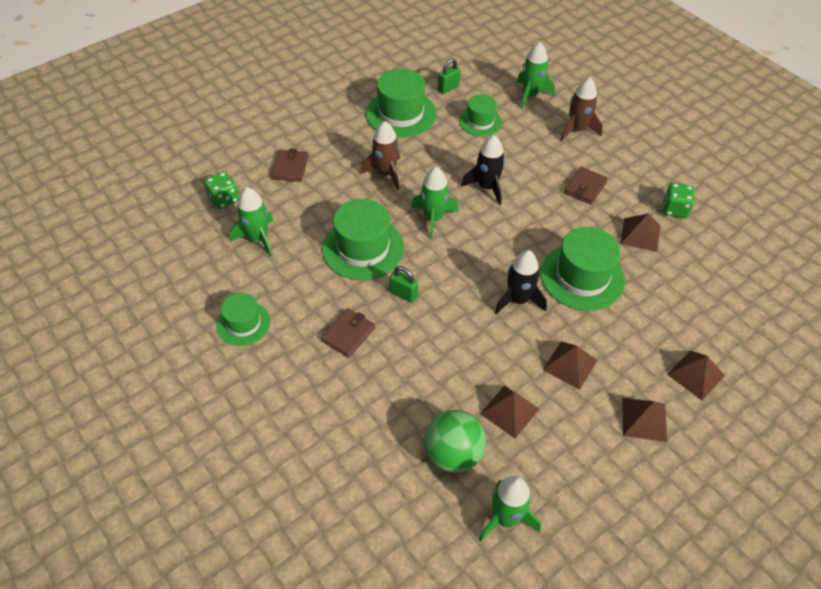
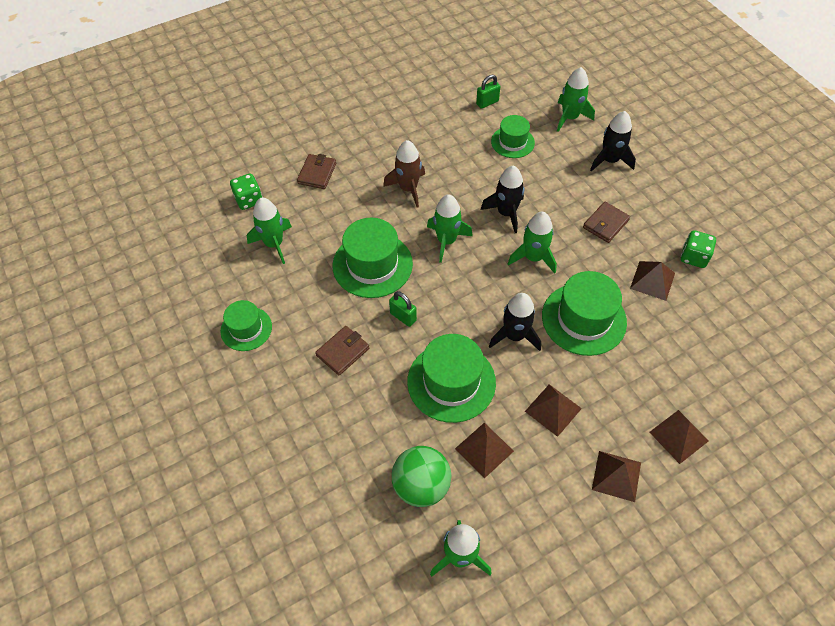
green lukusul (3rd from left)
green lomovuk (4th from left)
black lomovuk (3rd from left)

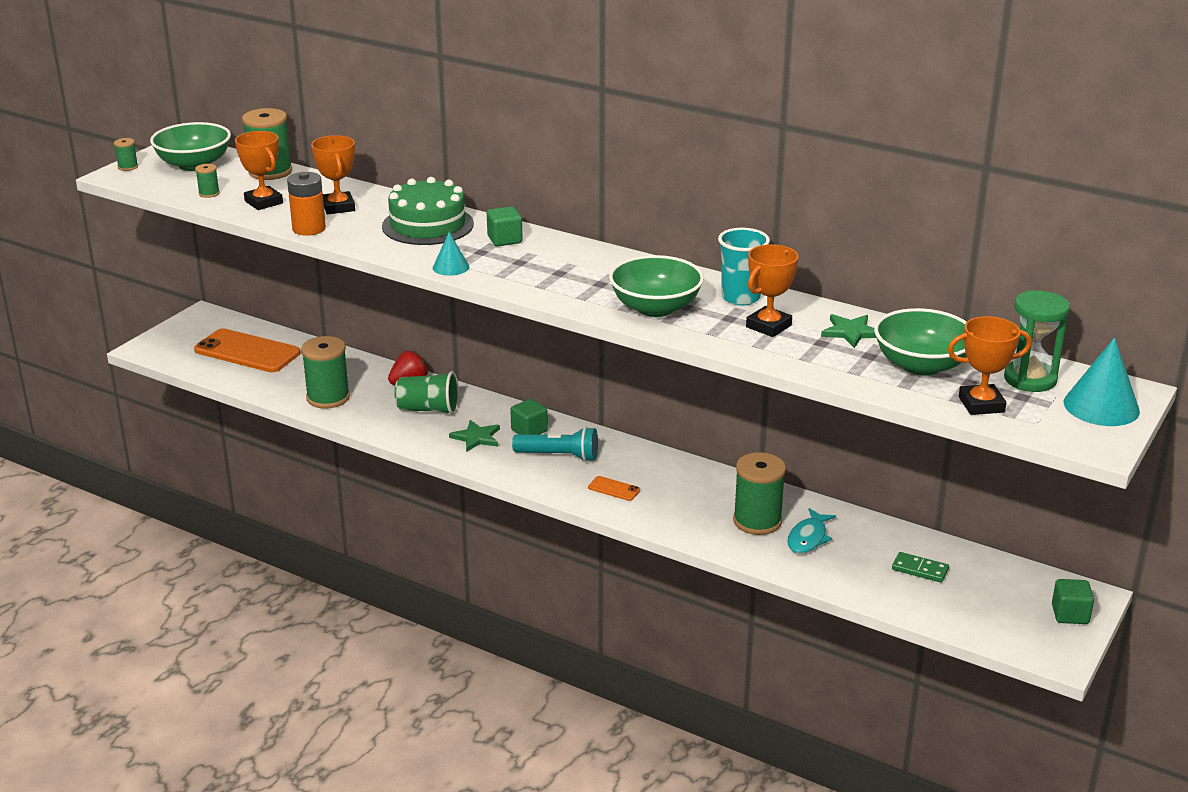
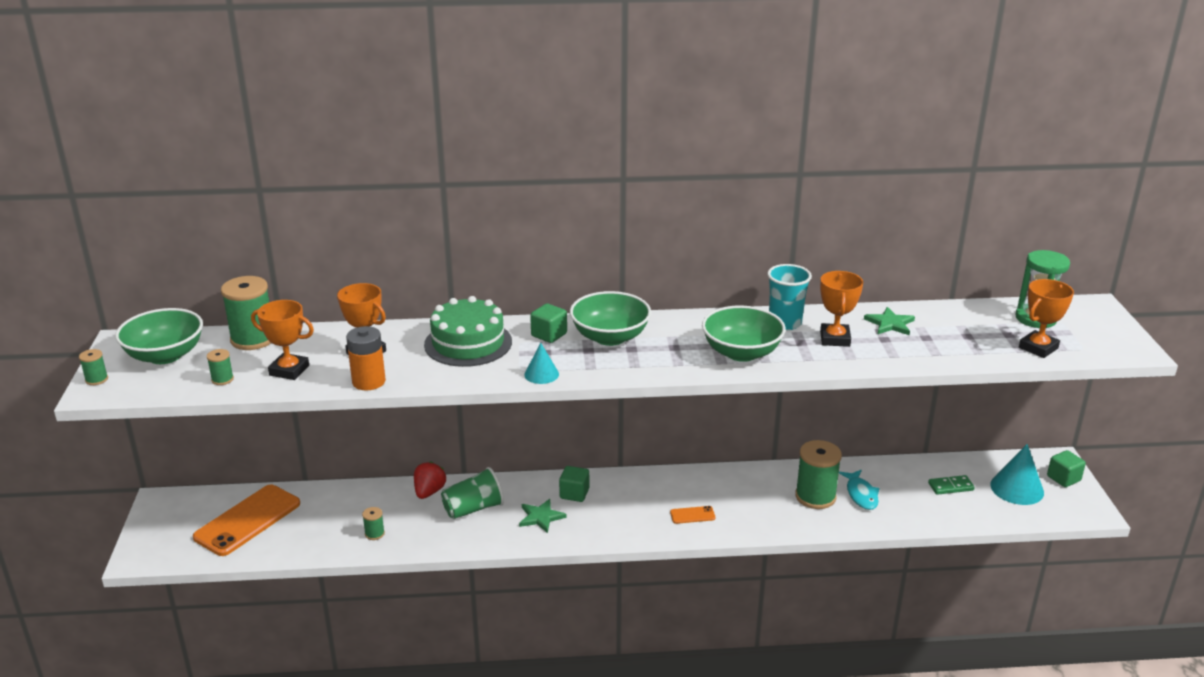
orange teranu (1st from left)
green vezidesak (4th from left)
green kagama (2nd from left)
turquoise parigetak (2nd from left)
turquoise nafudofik

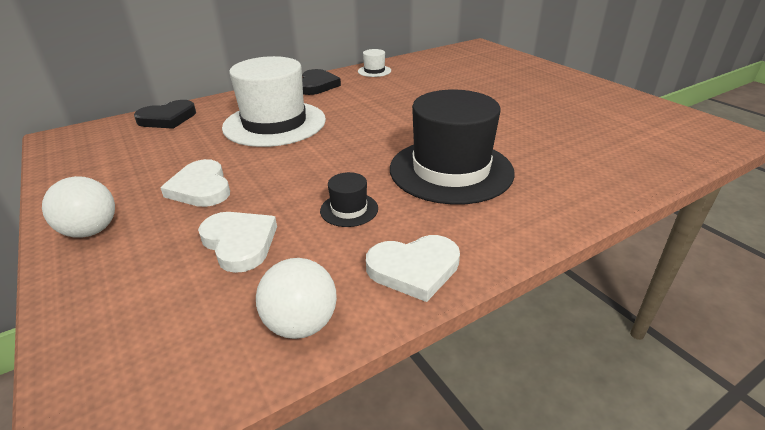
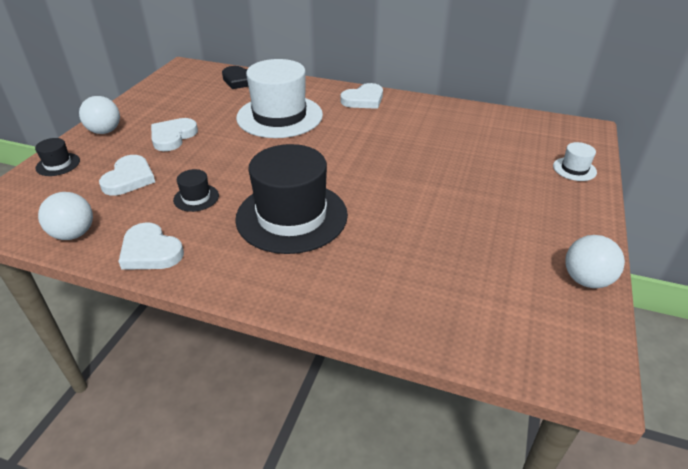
black lukusul (1st from left)
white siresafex (4th from left)
white lukusul (2nd from left)
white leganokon (3rd from left)

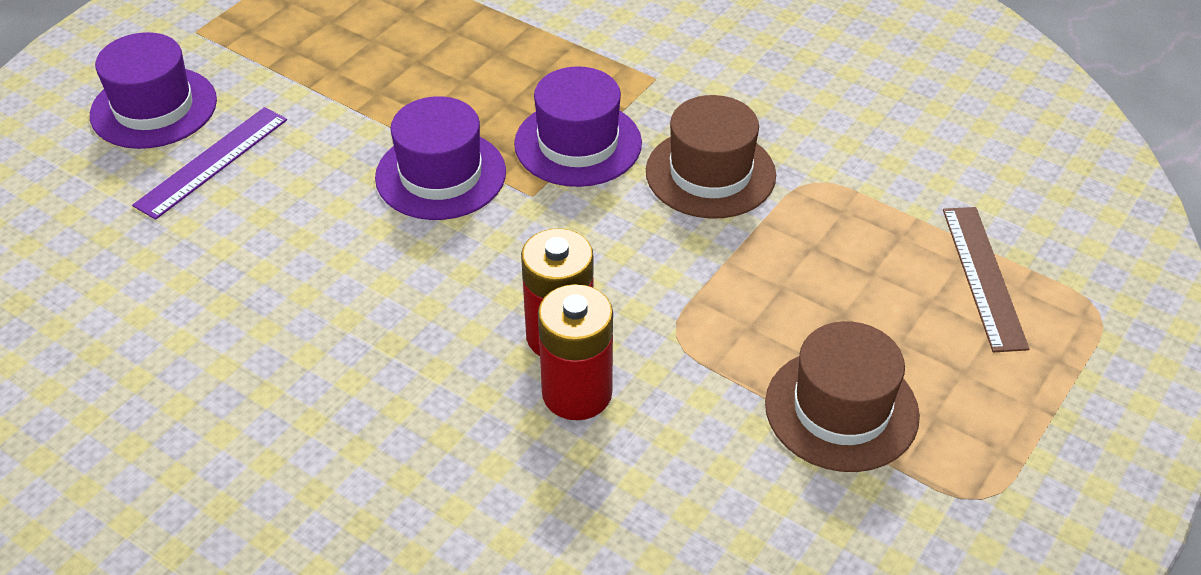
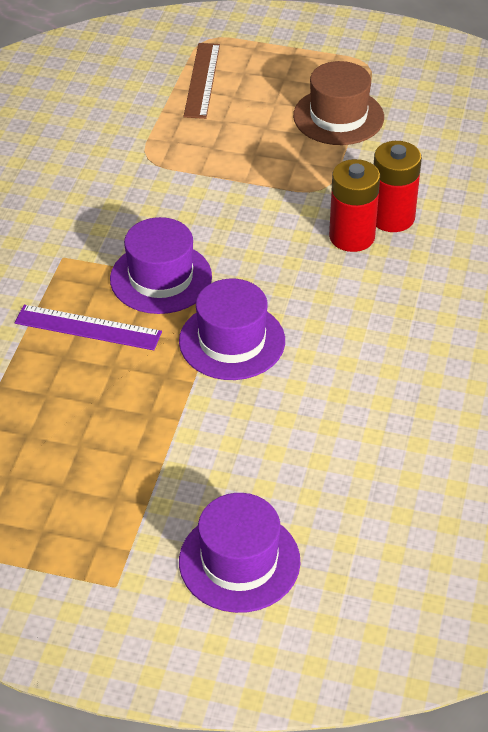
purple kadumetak
brown kadumetak
brown lukusul (1st from left in the first image)

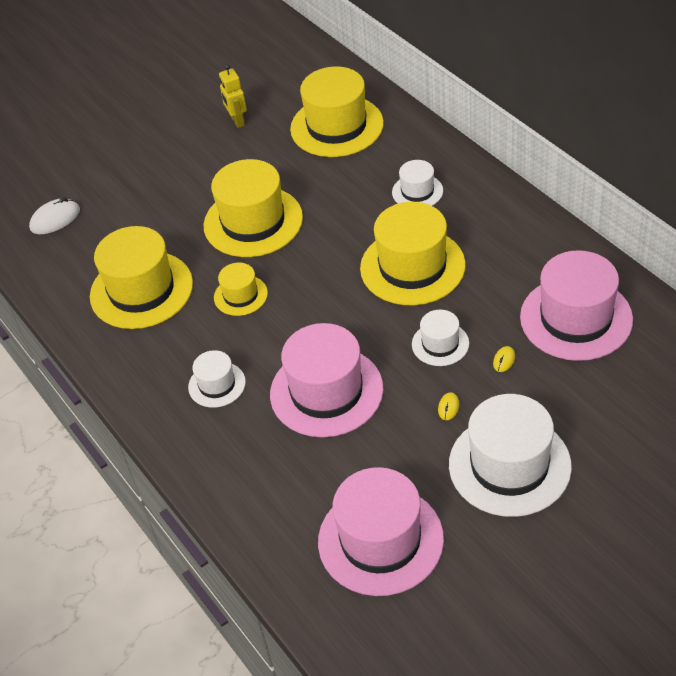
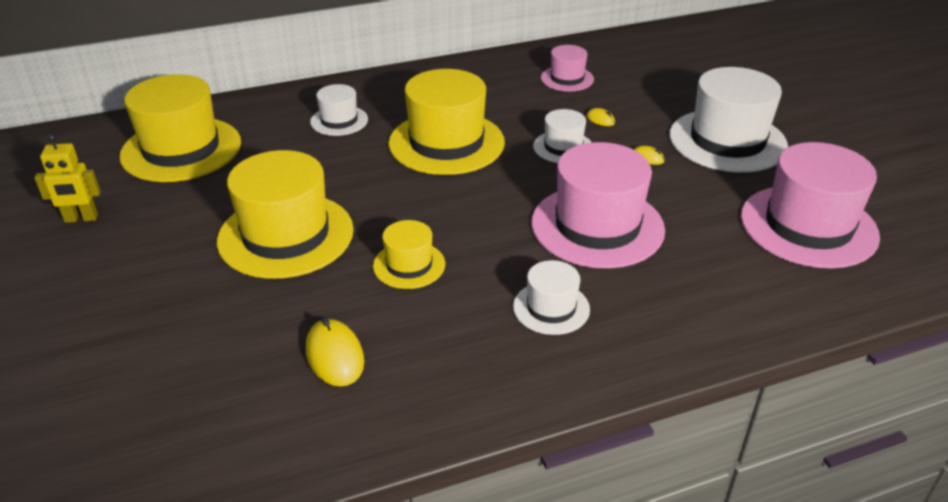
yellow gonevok (1st from left)
pink lukusul (1st from left)
white gonevok

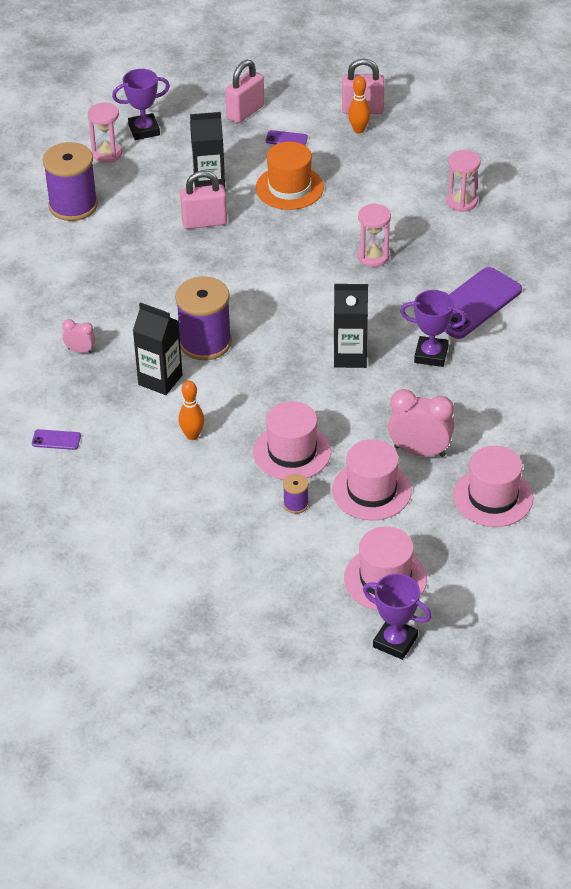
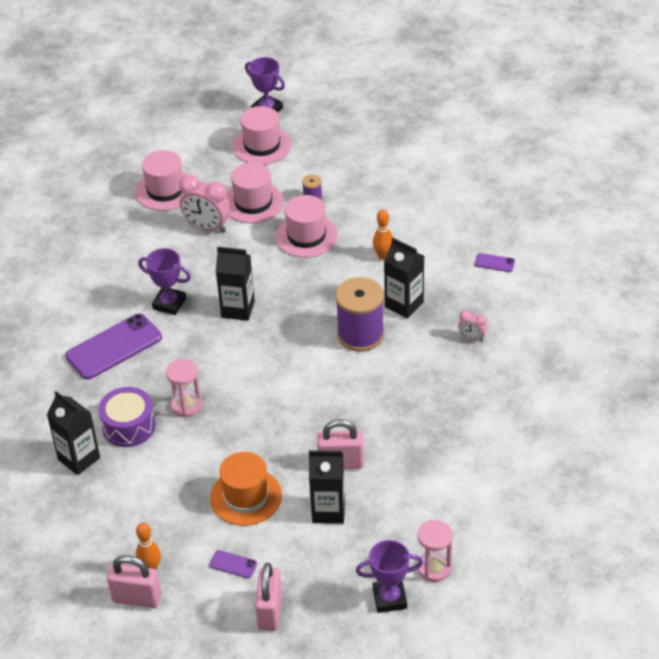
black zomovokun (1st from left)
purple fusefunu
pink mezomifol (2nd from left)
purple vezidesak (1st from left in the first image)

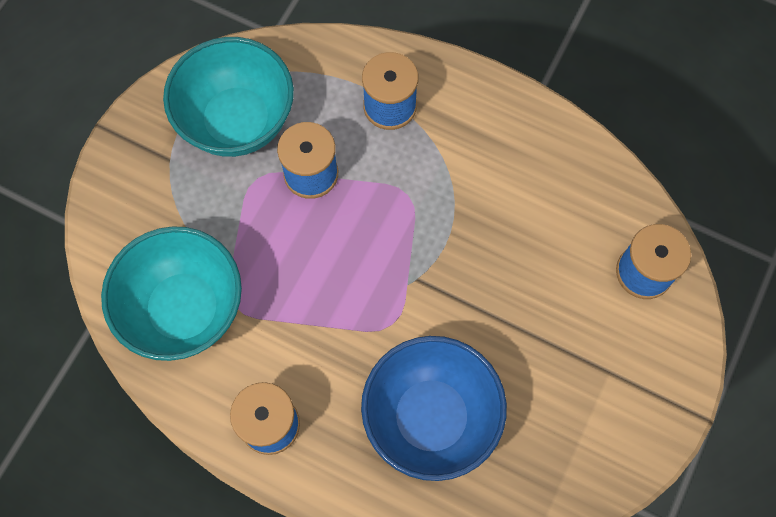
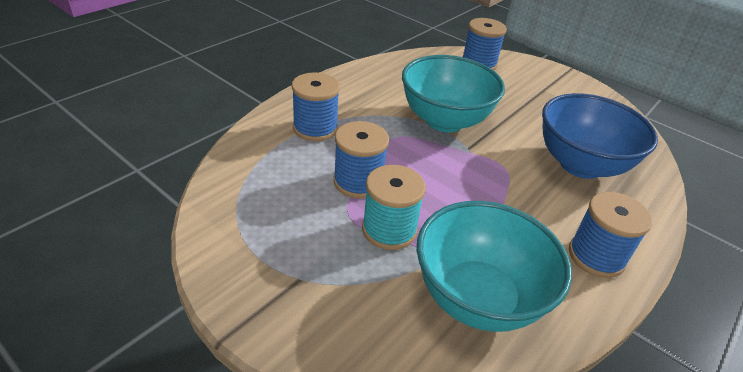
turquoise vezidesak
turquoise kagama (1st from left)

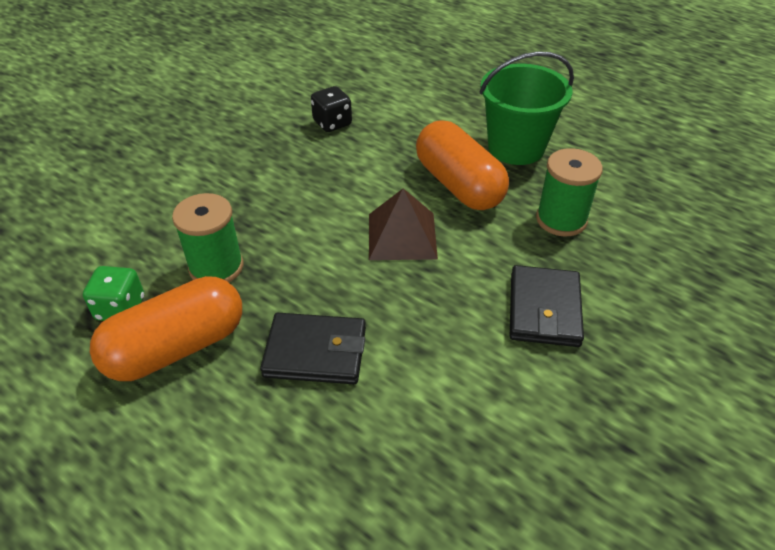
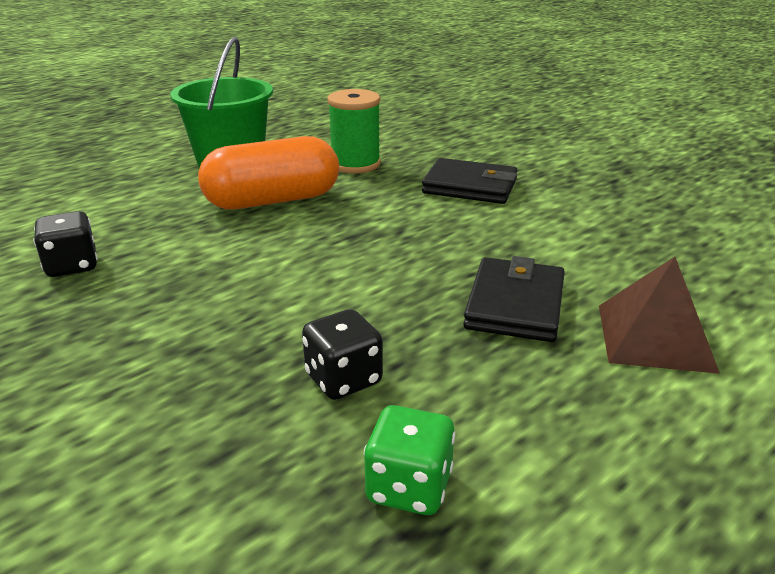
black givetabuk (2nd from left)
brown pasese
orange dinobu (1st from left in the first image)

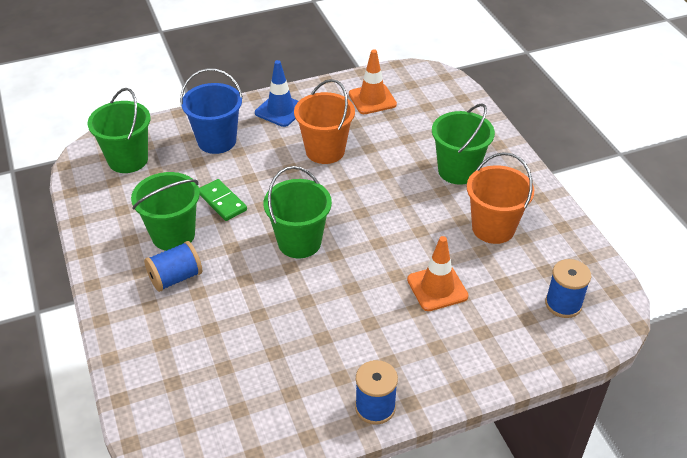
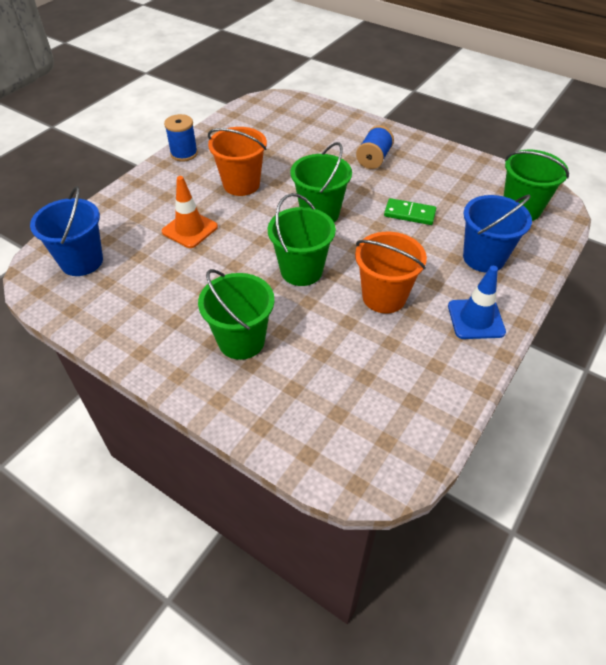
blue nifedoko (1st from left)
orange nifedoko (1st from left)
green nifedoko (2nd from left)
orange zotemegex (1st from left in the first image)

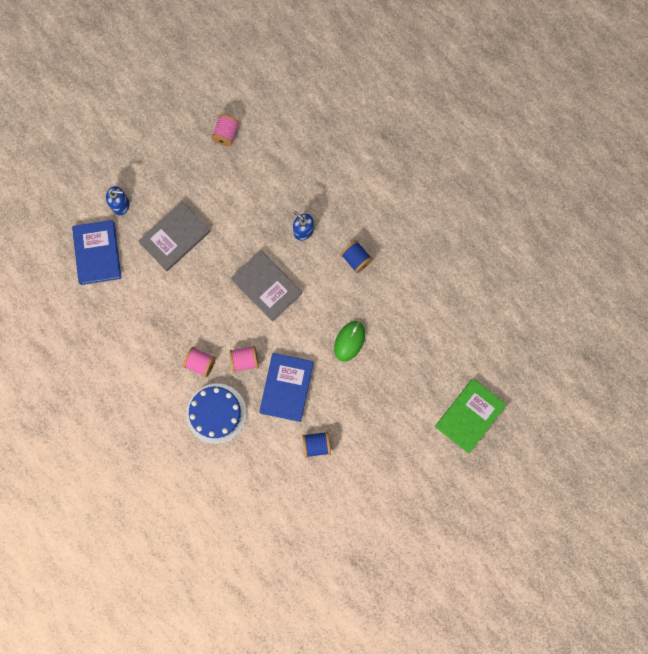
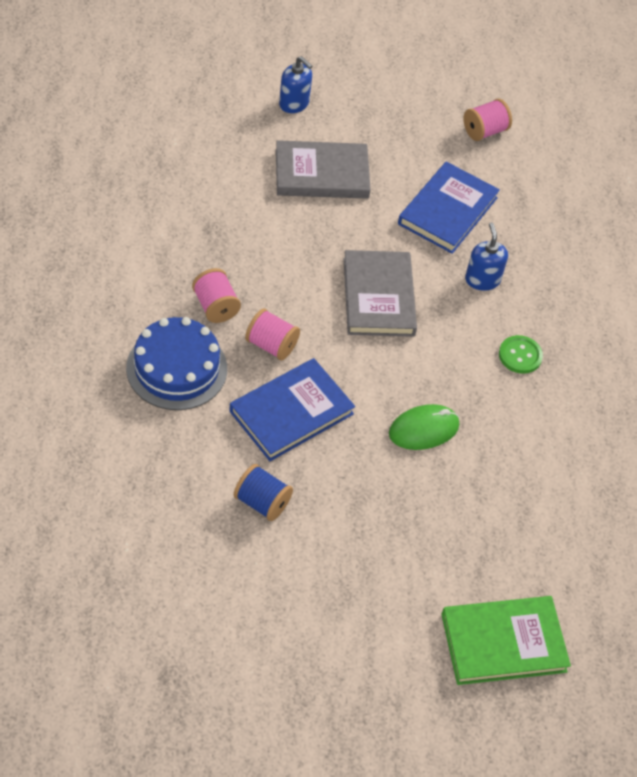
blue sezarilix (2nd from left)
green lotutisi

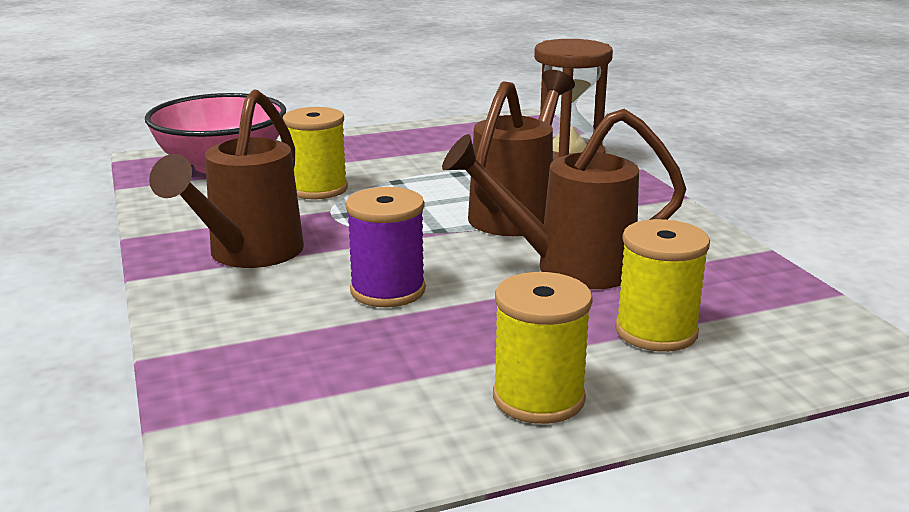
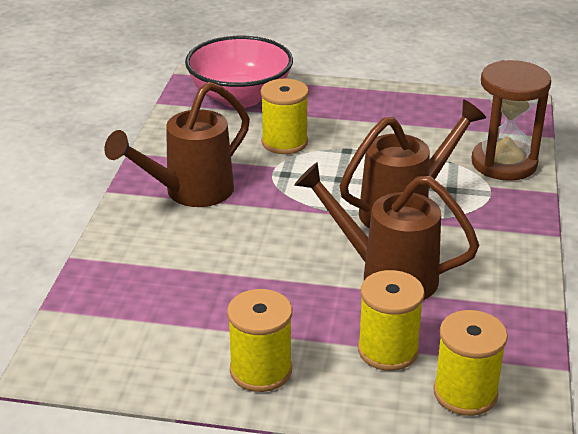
yellow vezidesak (4th from left)
purple vezidesak

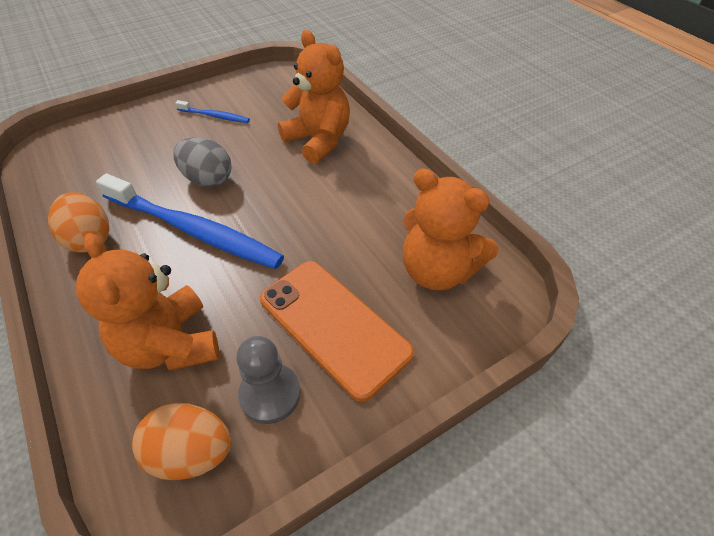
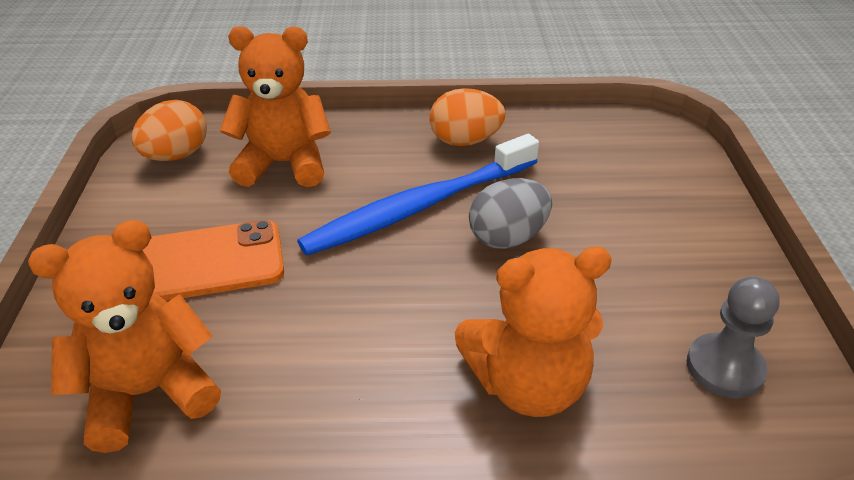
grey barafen
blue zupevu (2nd from left in the first image)

